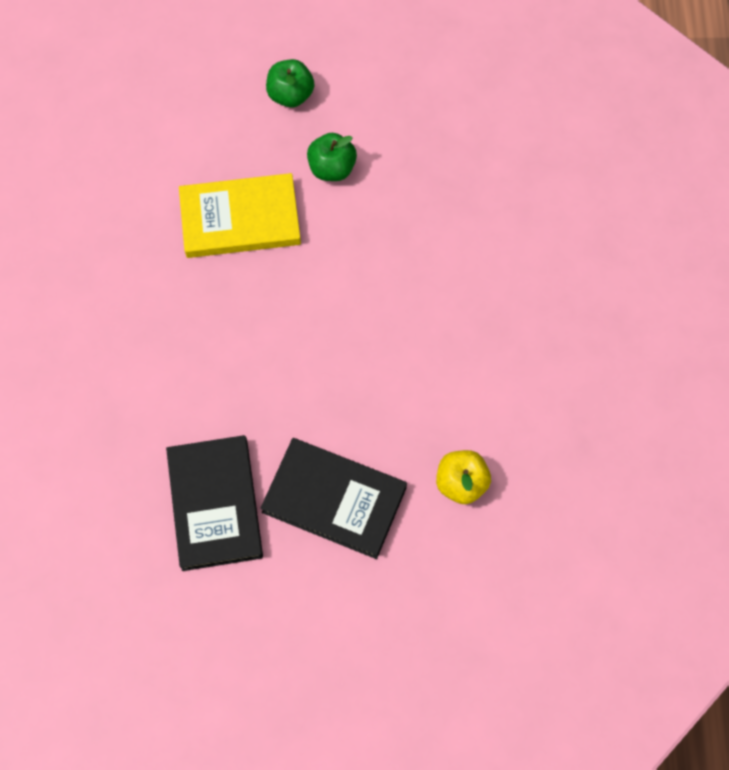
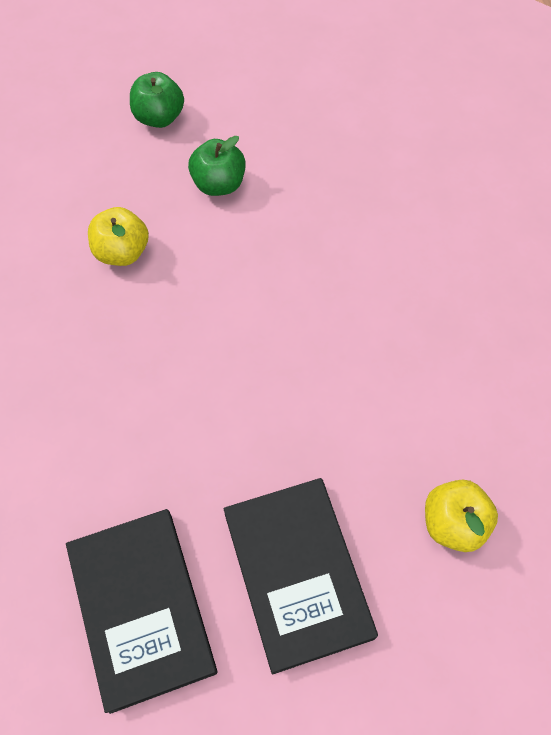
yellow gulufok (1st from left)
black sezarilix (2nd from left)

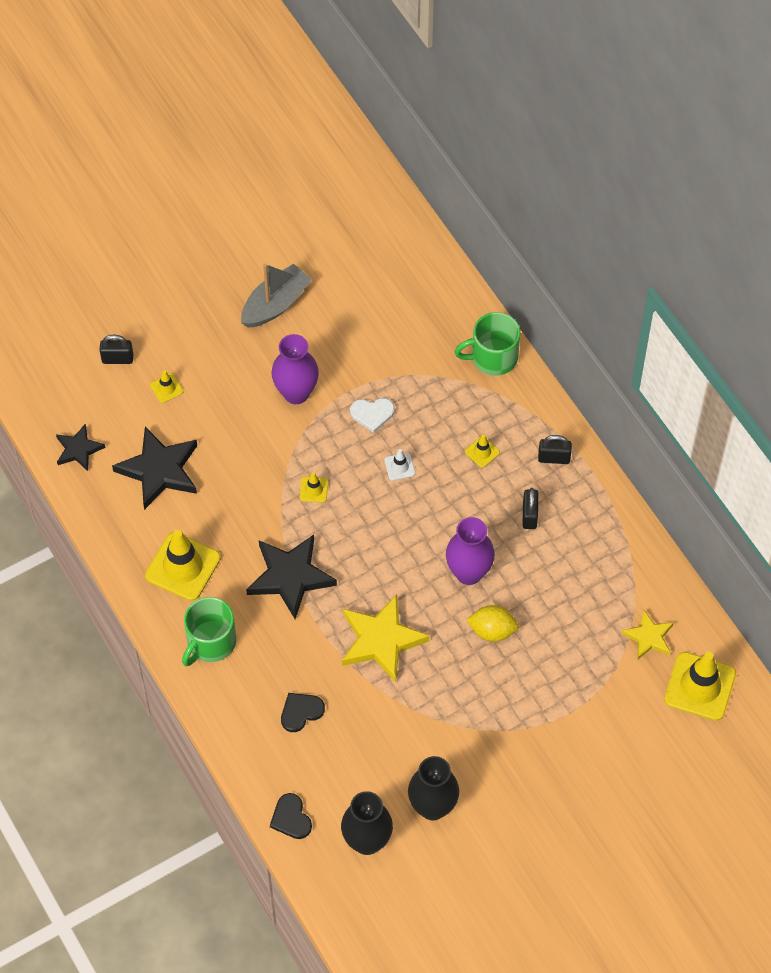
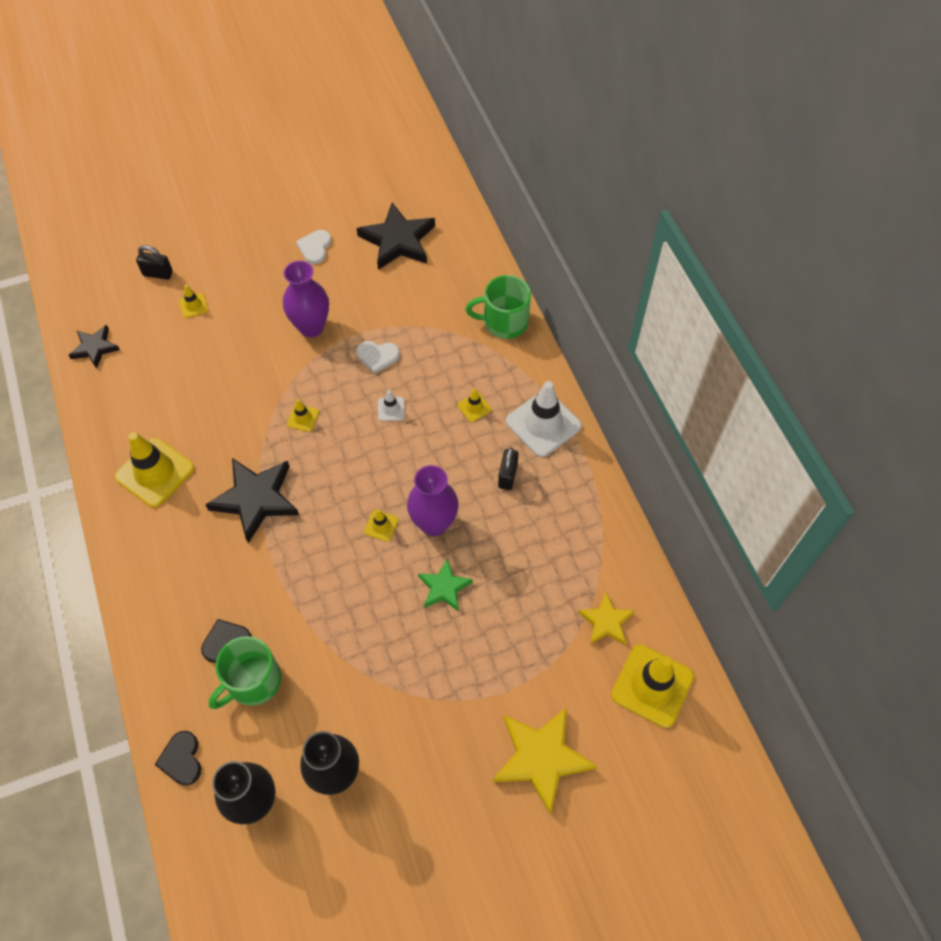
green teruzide (1st from left)
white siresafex (1st from left)
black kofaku (3rd from left)
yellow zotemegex (4th from left)
green kofaku
yellow kofaku (1st from left)
white zotemegex (2nd from left)

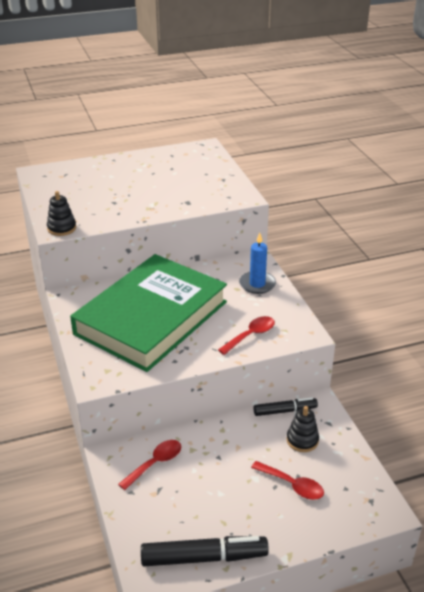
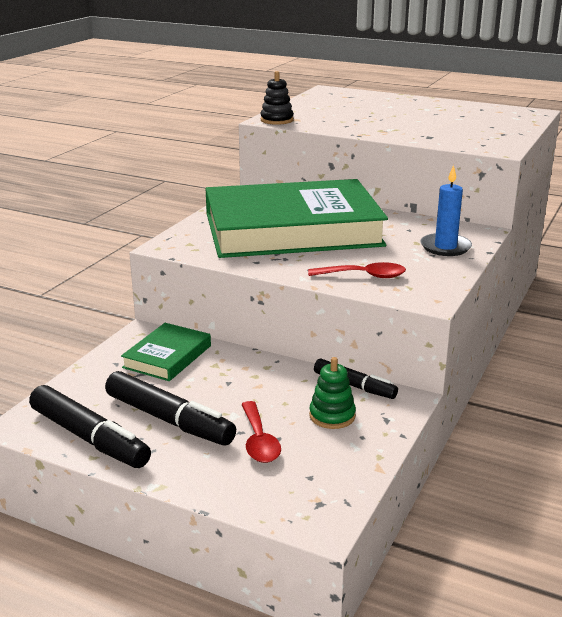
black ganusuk (2nd from left)
green sezarilix (1st from left)
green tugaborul

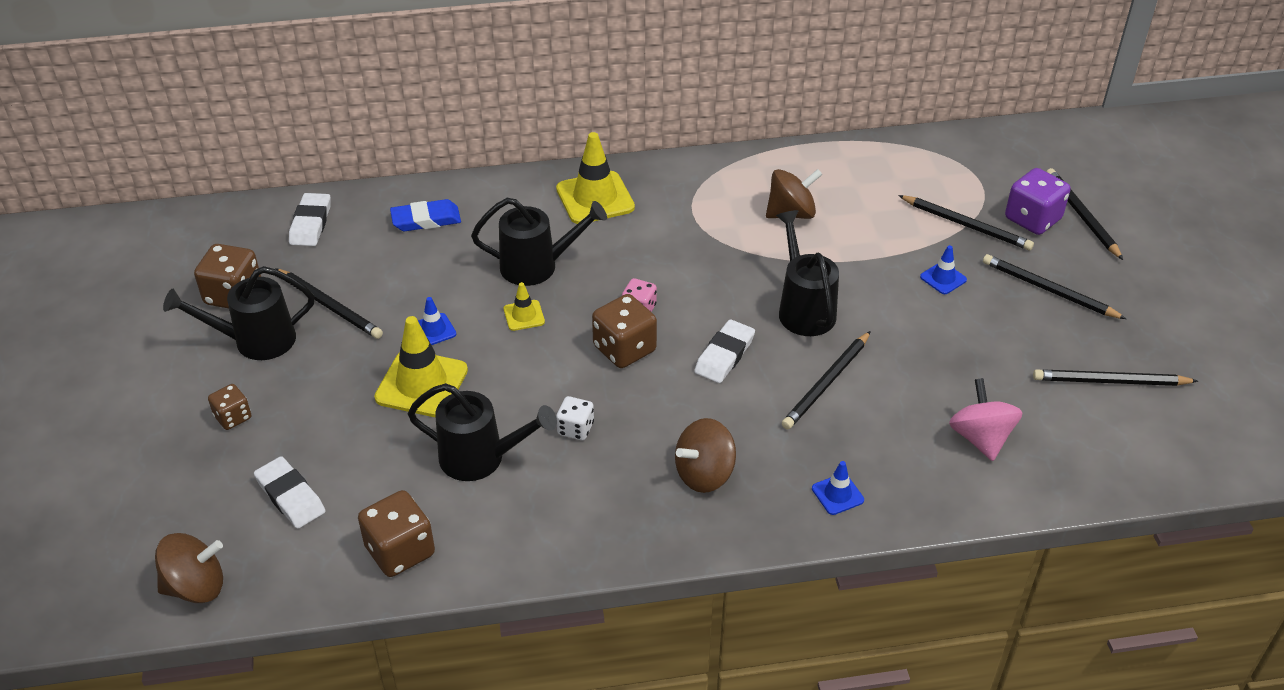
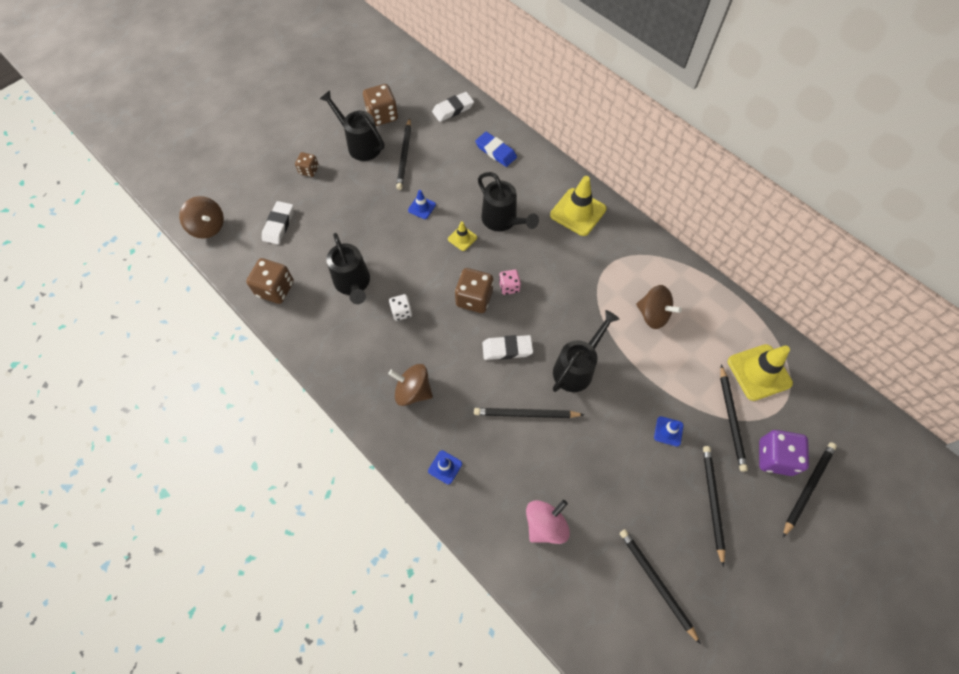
yellow zotemegex (3rd from left)

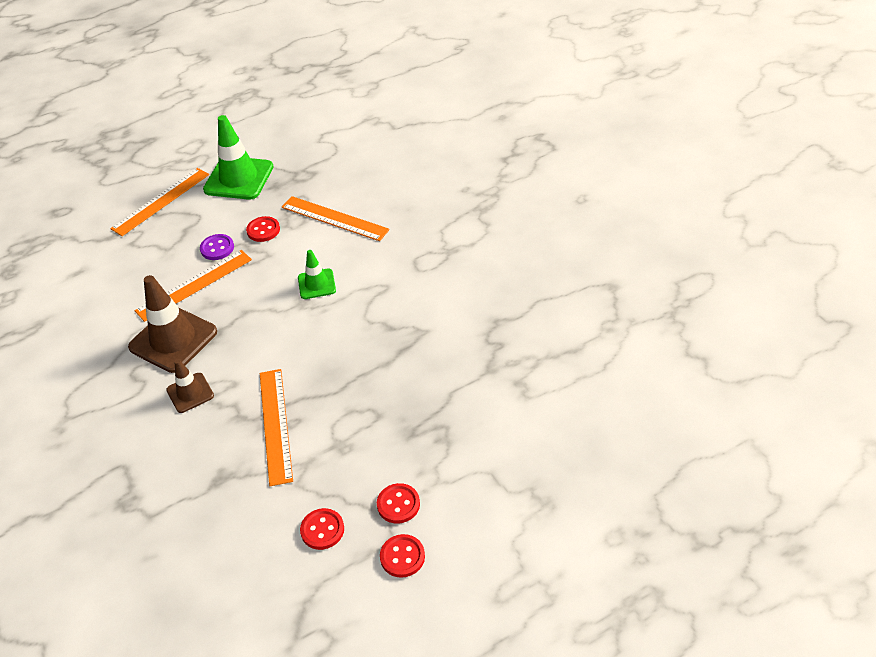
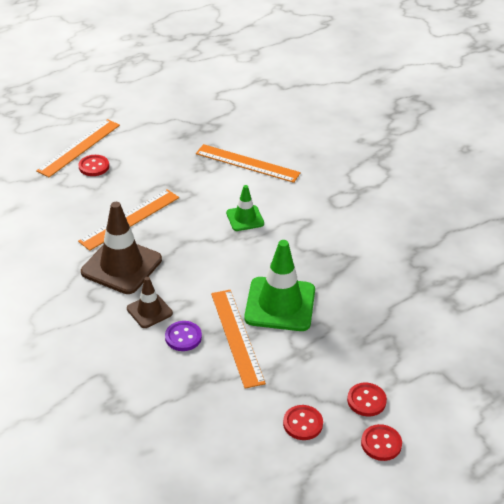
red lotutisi (1st from left)
purple lotutisi
green zotemegex (2nd from left)

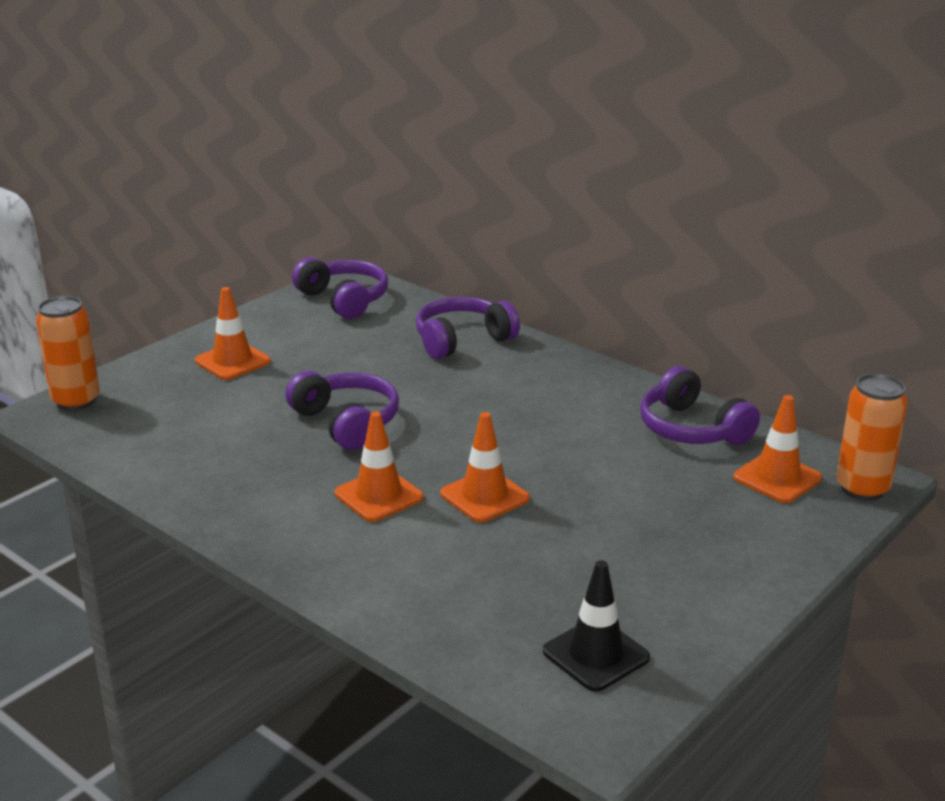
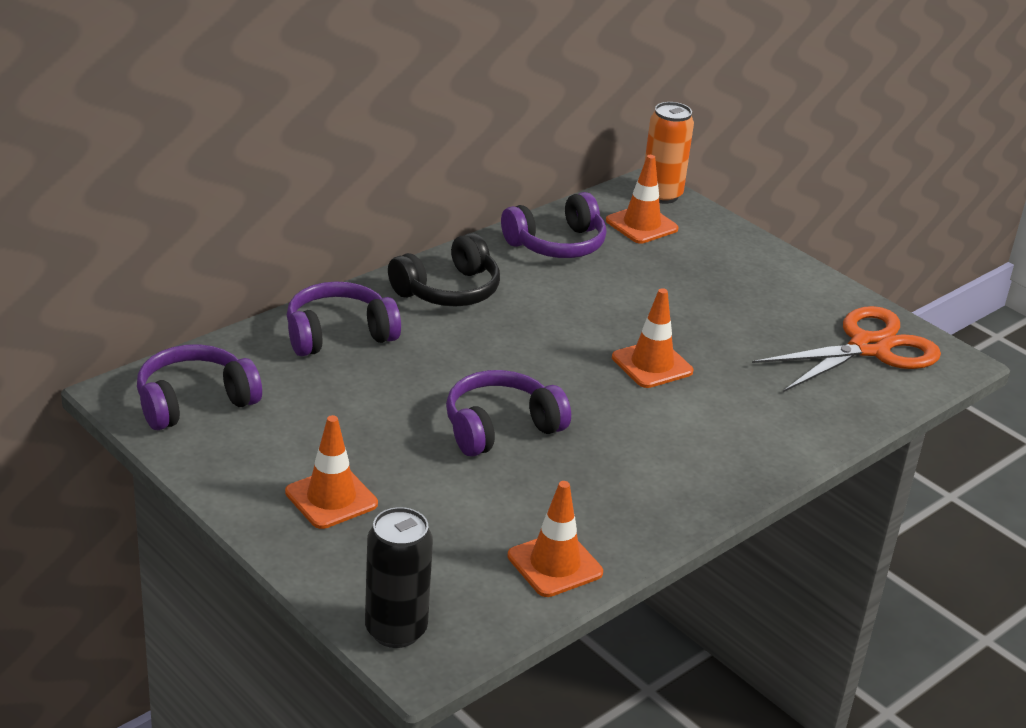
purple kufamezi (2nd from left)
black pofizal
black kufamezi
orange zotemegex (2nd from left)
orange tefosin

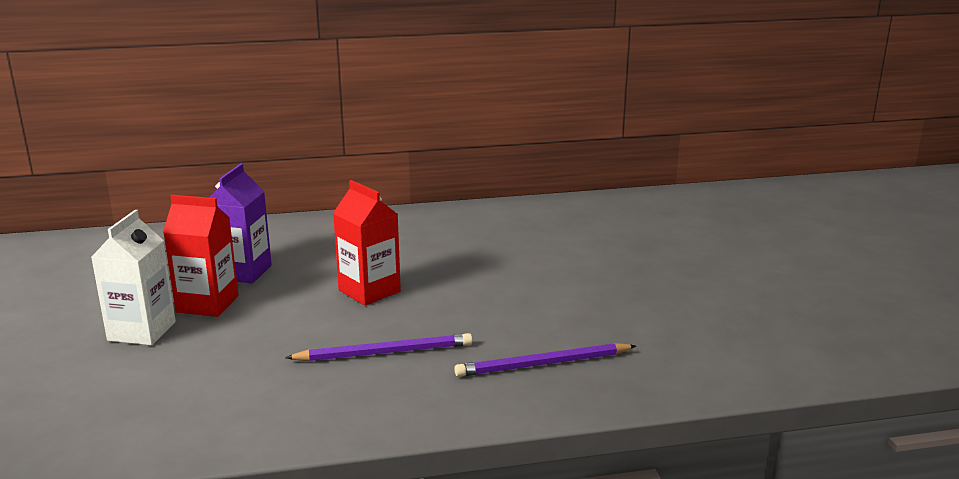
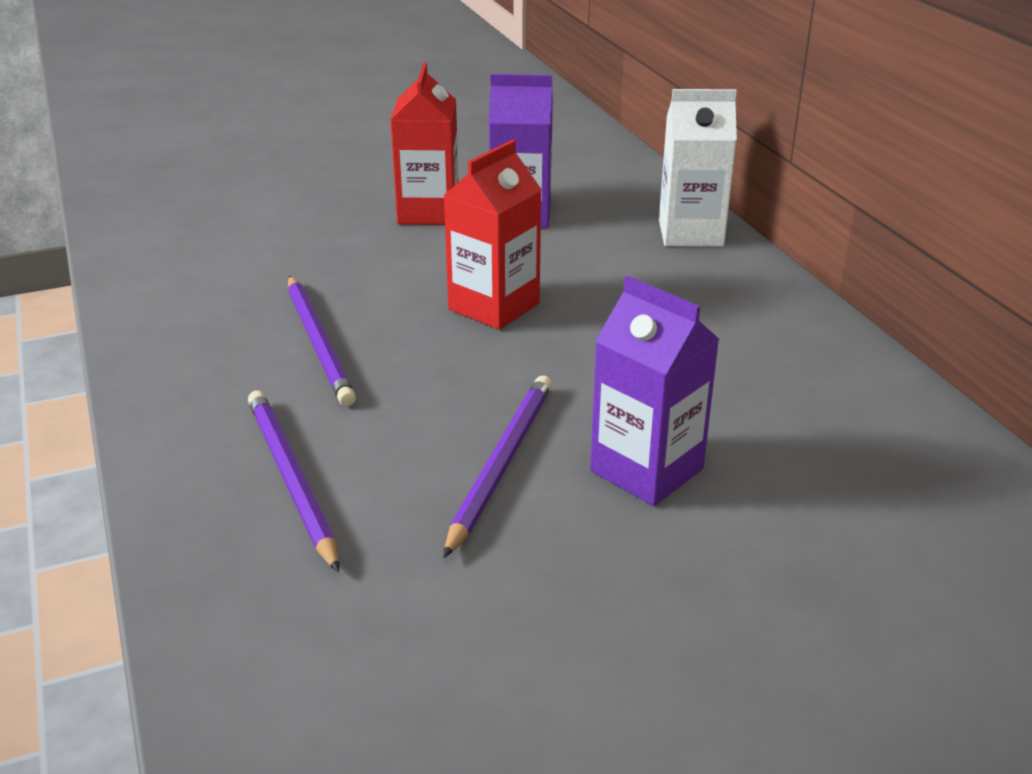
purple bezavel (3rd from left)
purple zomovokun (2nd from left)
white zomovokun

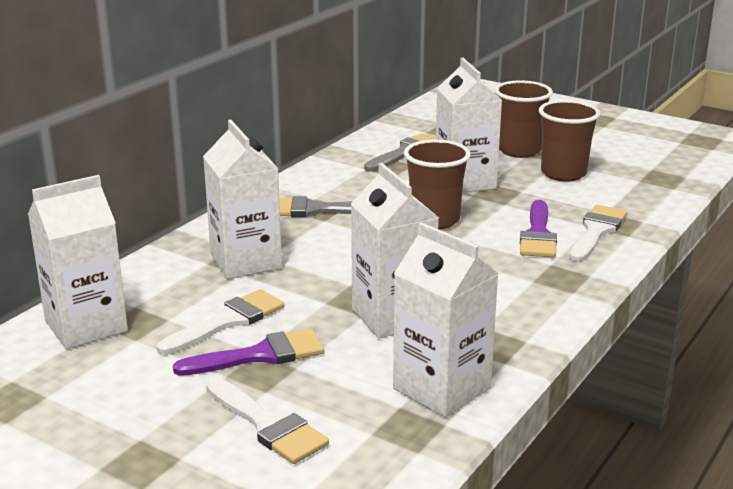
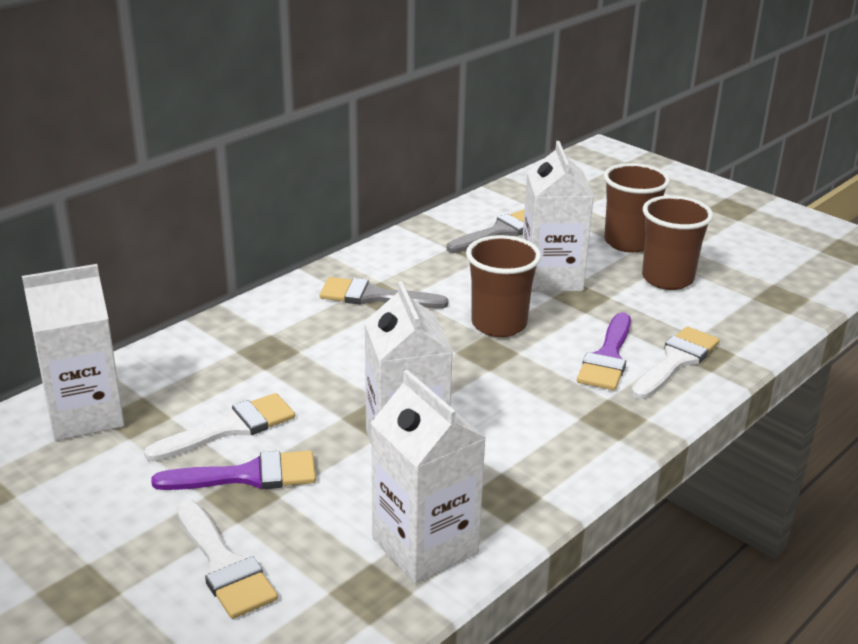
white zomovokun (2nd from left in the first image)

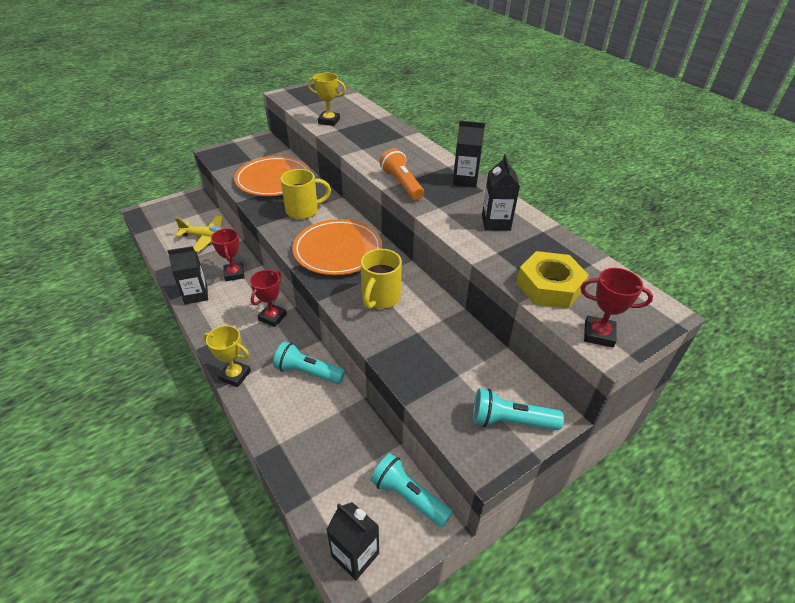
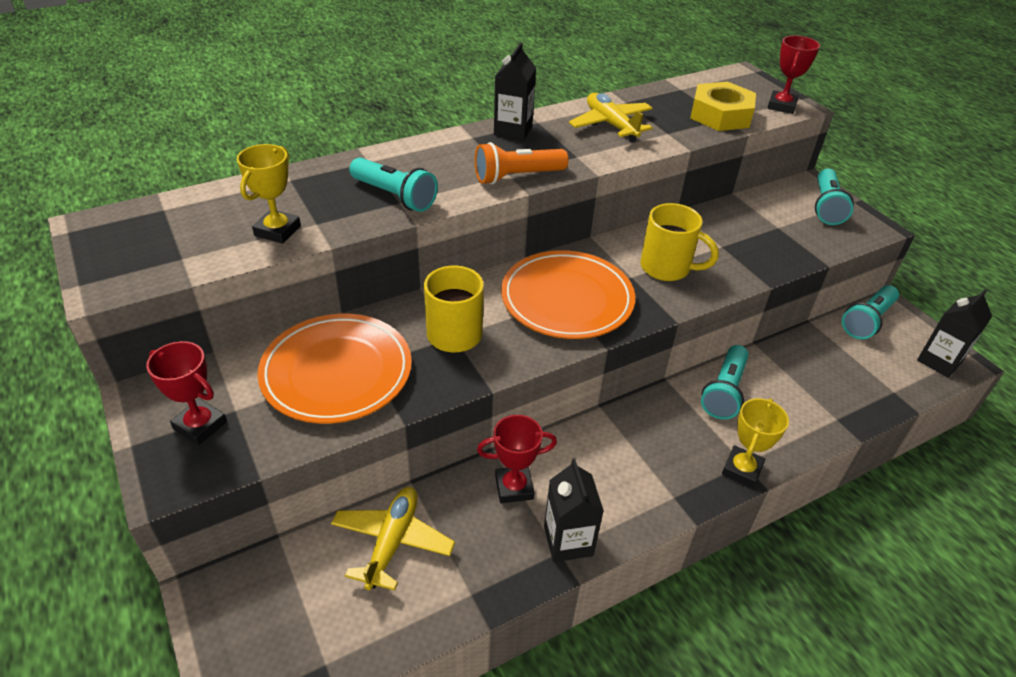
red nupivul (1st from left)
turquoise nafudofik (1st from left)
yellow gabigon (2nd from left)

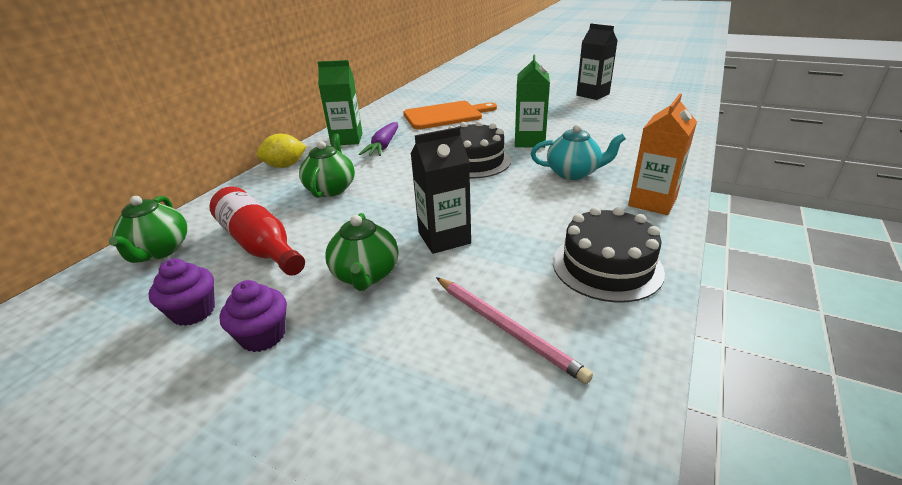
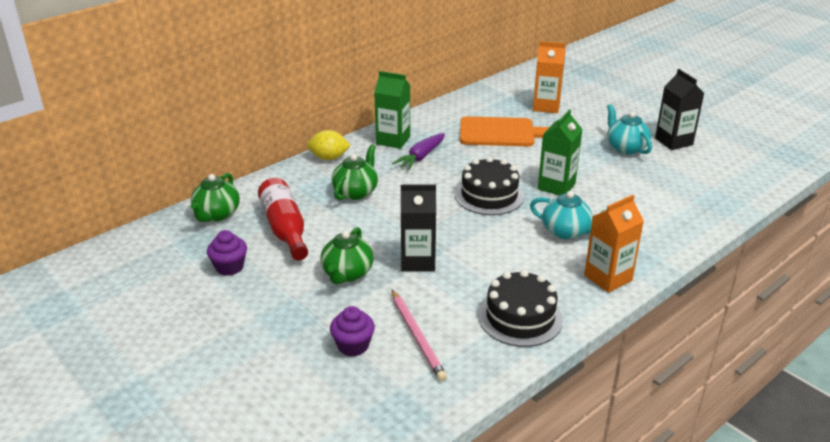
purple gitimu (2nd from left)
orange zomovokun (1st from left)
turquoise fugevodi (2nd from left)

